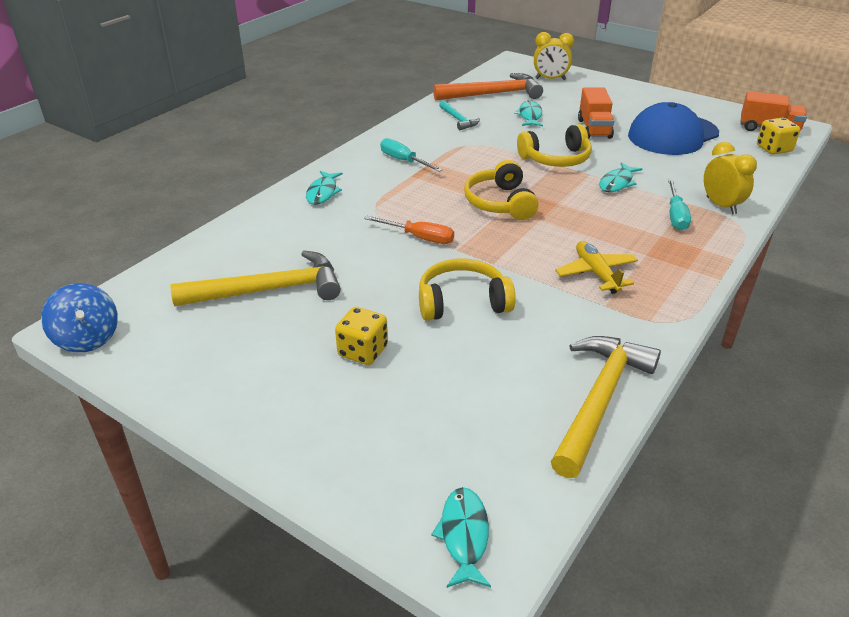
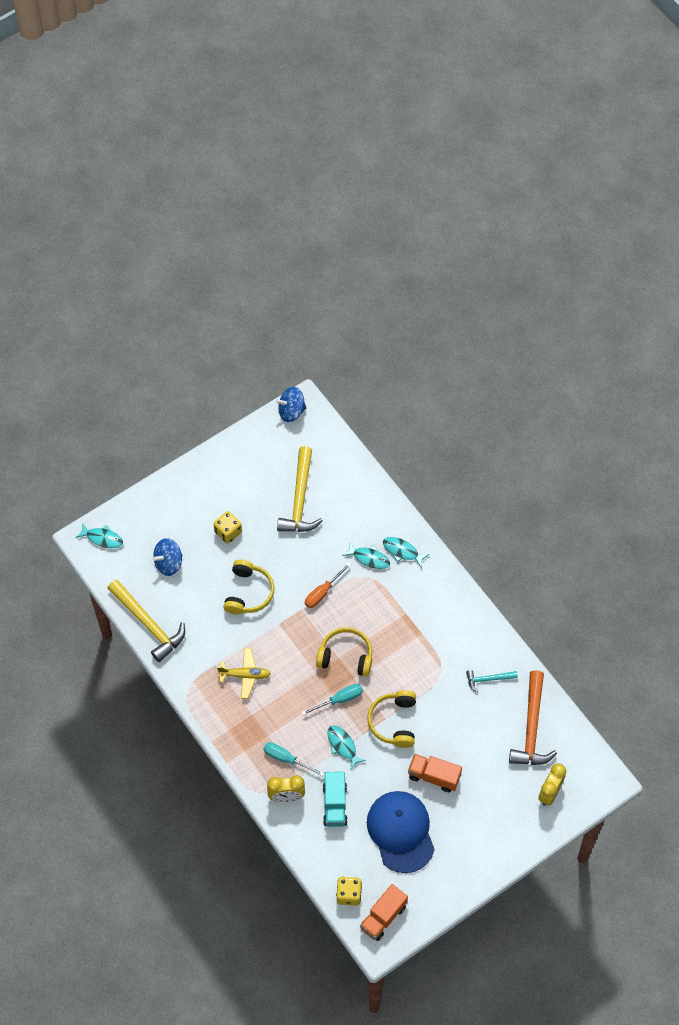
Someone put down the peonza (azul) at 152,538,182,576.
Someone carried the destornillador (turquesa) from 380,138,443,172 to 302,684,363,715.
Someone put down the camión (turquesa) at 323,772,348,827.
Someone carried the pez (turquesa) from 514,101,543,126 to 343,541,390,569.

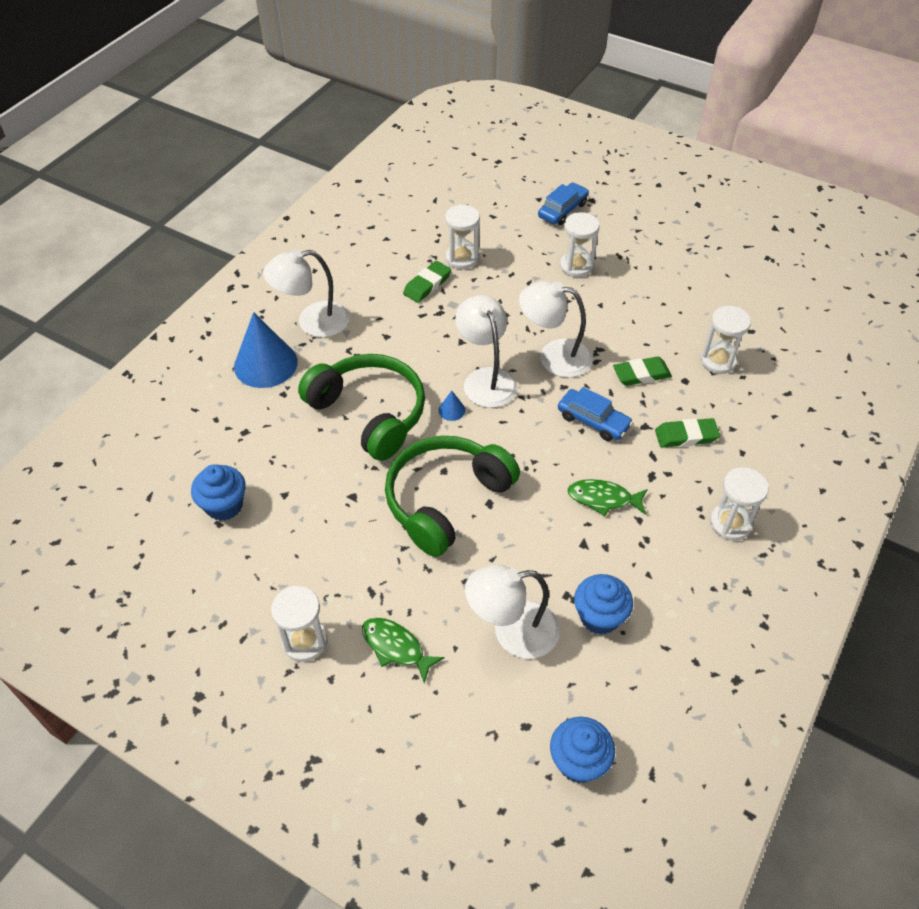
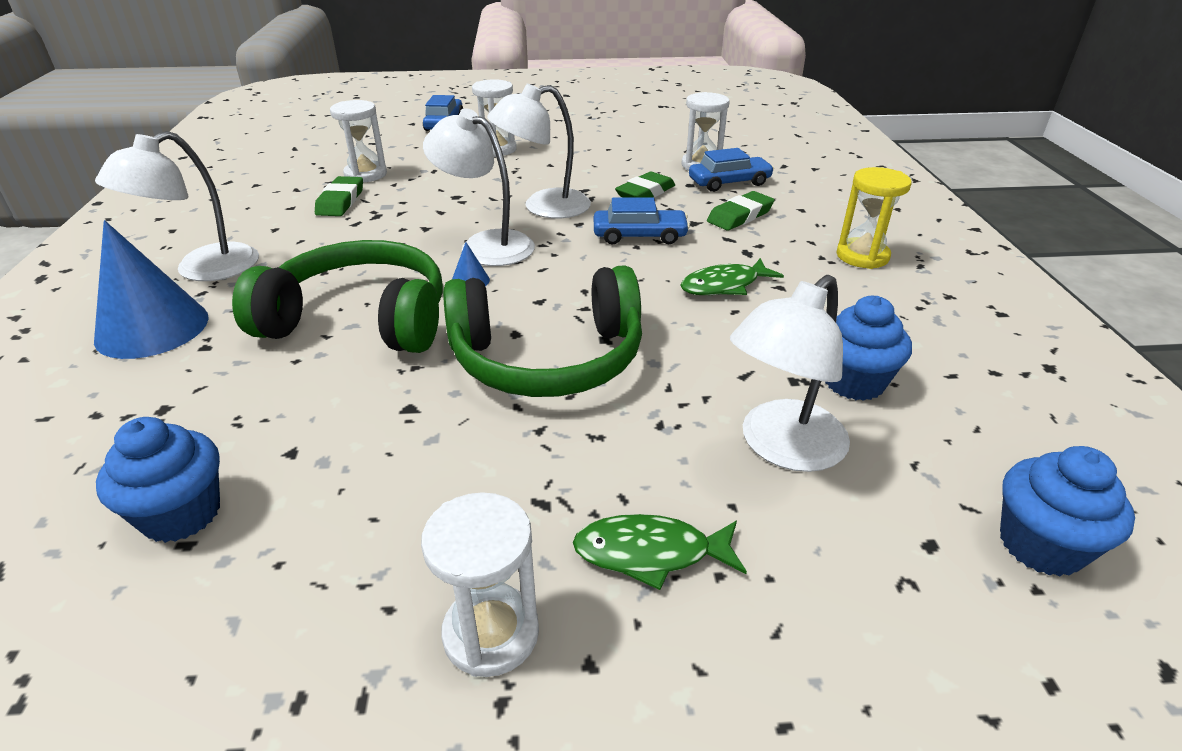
Someone rotated the auriculares (verde) at 385,436,520,557 by 105 degrees counterclockwise.
Someone put down the coche (azul) at 689,148,774,192.
Someone repainted the reloj de arena (blanco) at 710,467,769,541, which became the reloj de arena (amarillo) at 837,167,912,269.

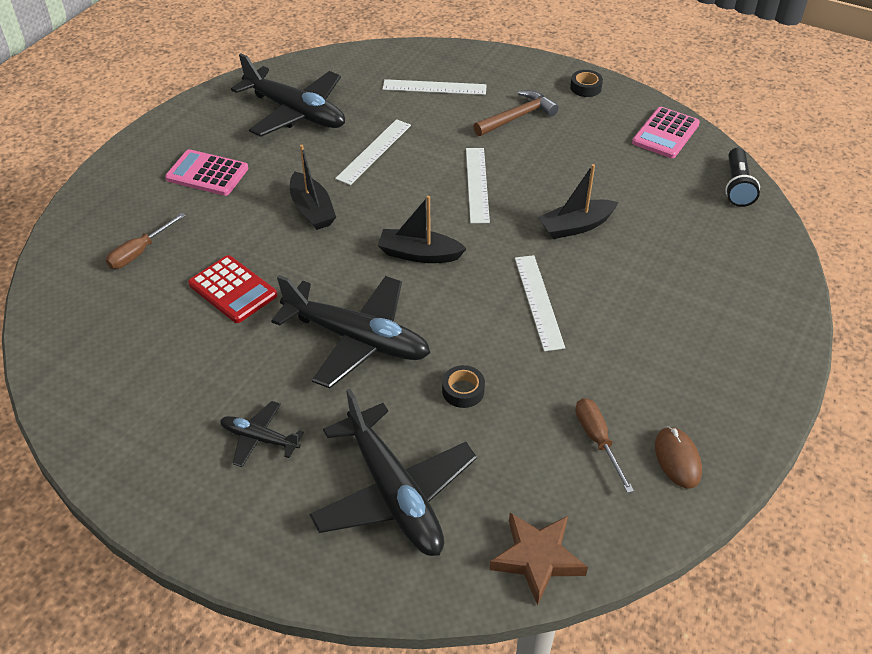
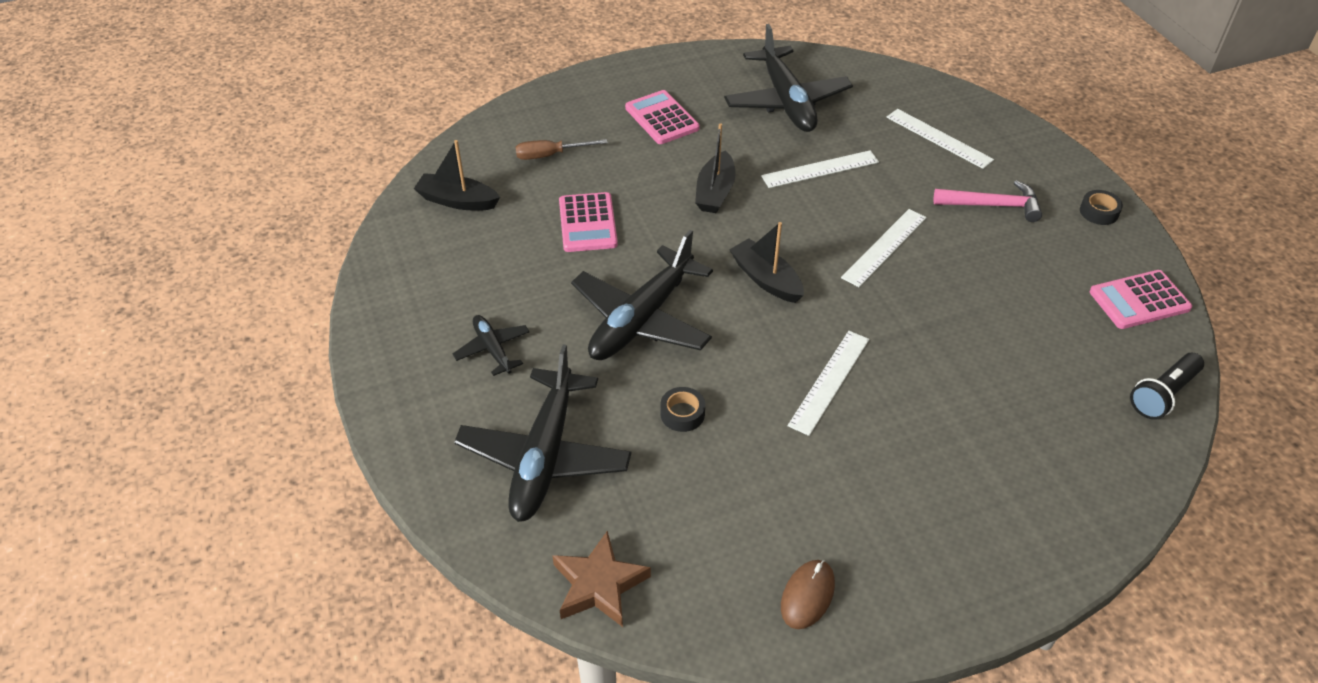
Someone carried the barco (negro) from 538,164,618,239 to 414,140,500,210.
Someone repainted the calculadora (rojo) at 188,255,277,323, which became the calculadora (rosa) at 559,192,618,252.
Someone rotated the avión (negro) at 271,275,430,388 by 60 degrees clockwise.
Someone repainted the martillo (marrón) at 473,90,559,136, which became the martillo (rosa) at 933,180,1042,222.
Someone took away the destornillador (marrón) at 575,398,634,493.

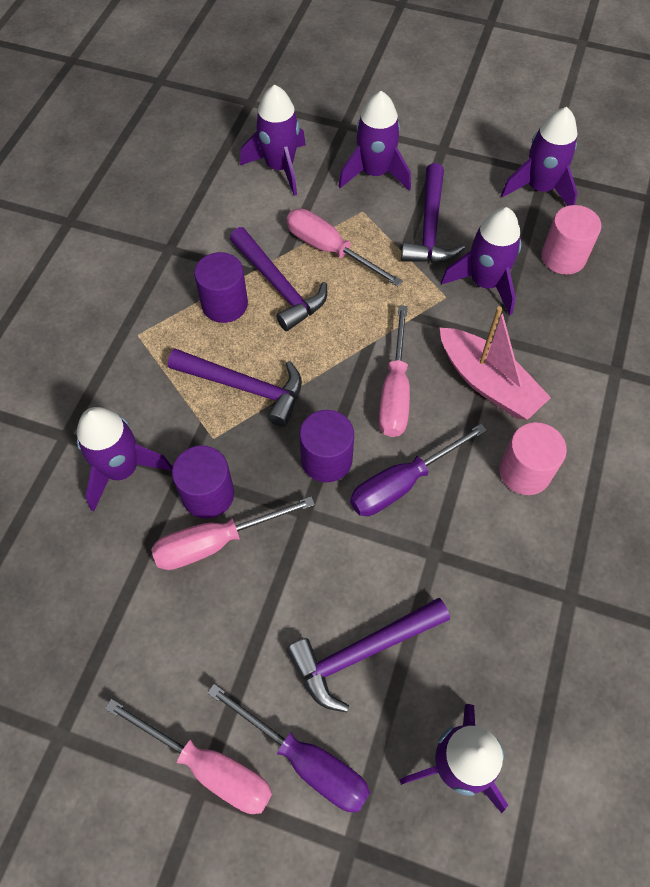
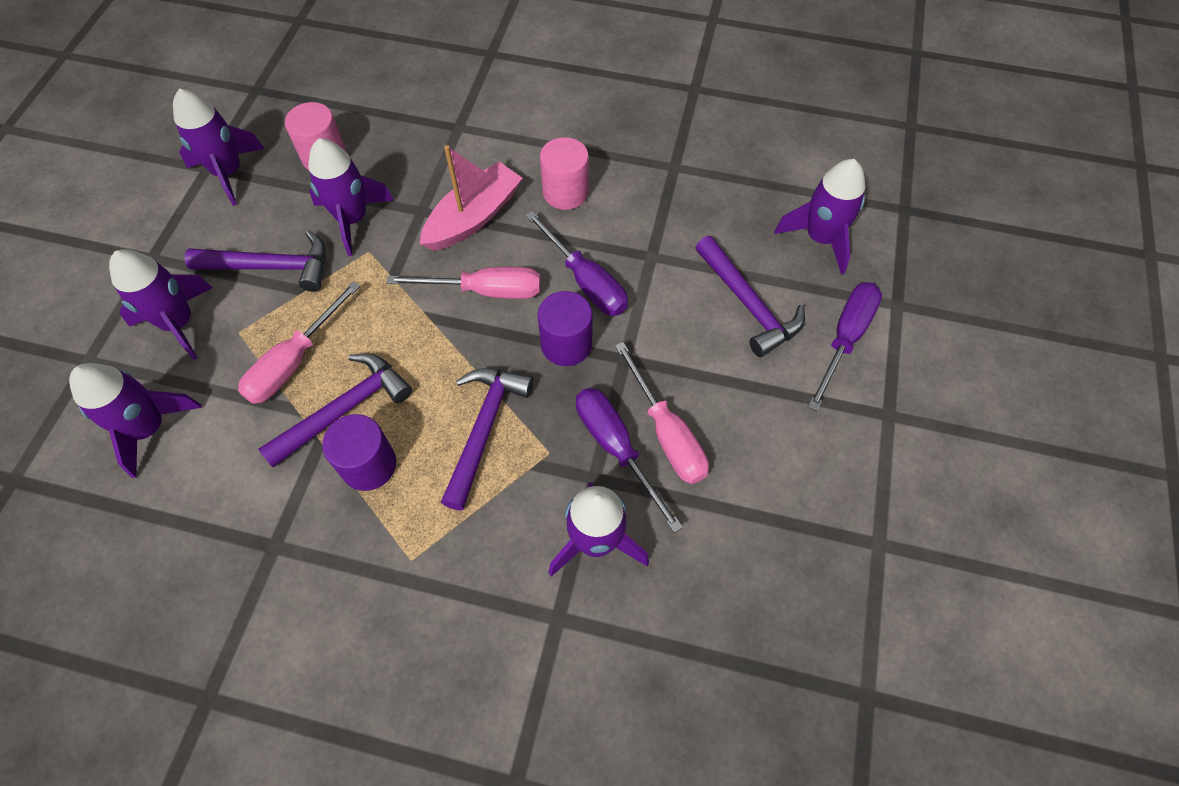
Someone swapped the cilindro (morado) at 172,445,234,519 for the destornillador (morado) at 576,388,683,533.
Someone took away the destornillador (rosa) at 105,699,272,814.

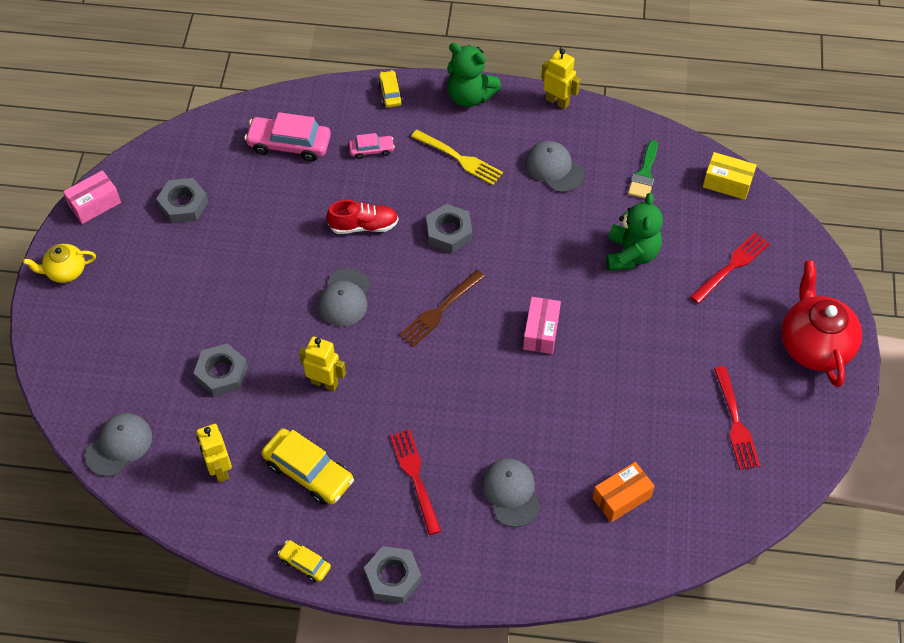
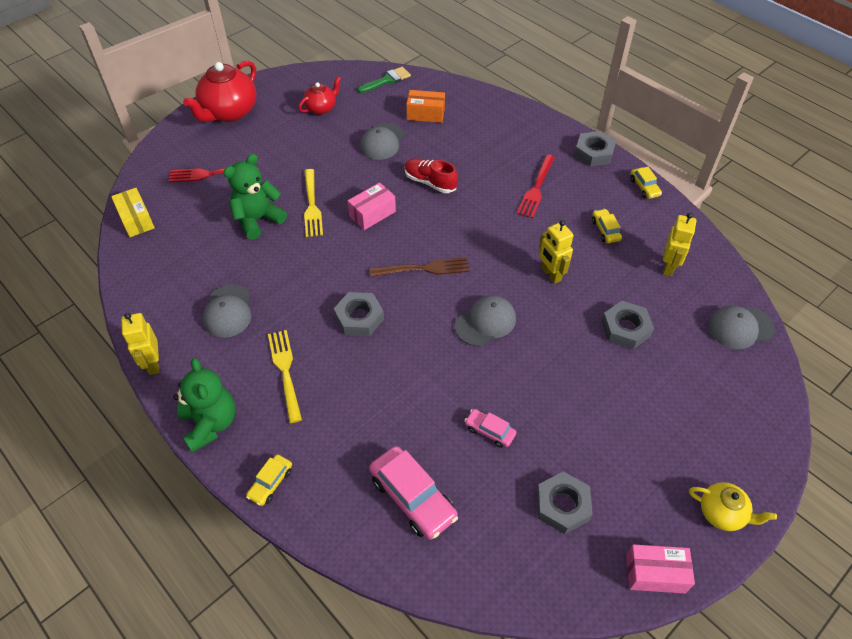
Someone swapped the tenedor (rojo) at 714,366,760,470 for the tetera (rojo) at 298,76,341,115.
Someone put down the tenedor (amarillo) at 304,169,323,237.
Someone carried the pincel (verde) from 628,140,658,199 to 357,67,411,93.
Someone carried the gorra (gris) from 481,458,540,527 to 360,123,405,160.
Someone carried the zapato (rojo) from 327,200,399,234 to 405,158,458,193.
Someone carried the coche (rosa) from 349,133,395,159 to 464,409,516,448.
Someone scaled the coche (amarillo) at 262,428,354,505 by 0.54.

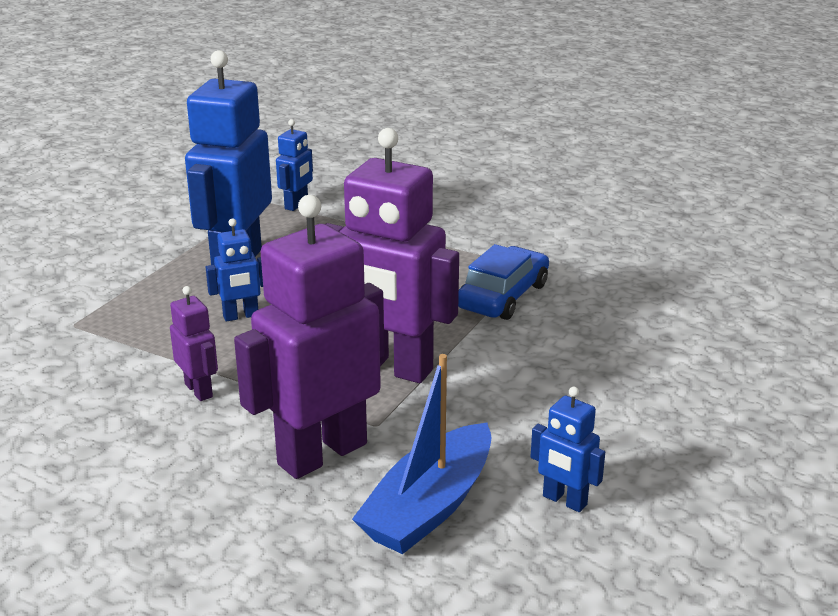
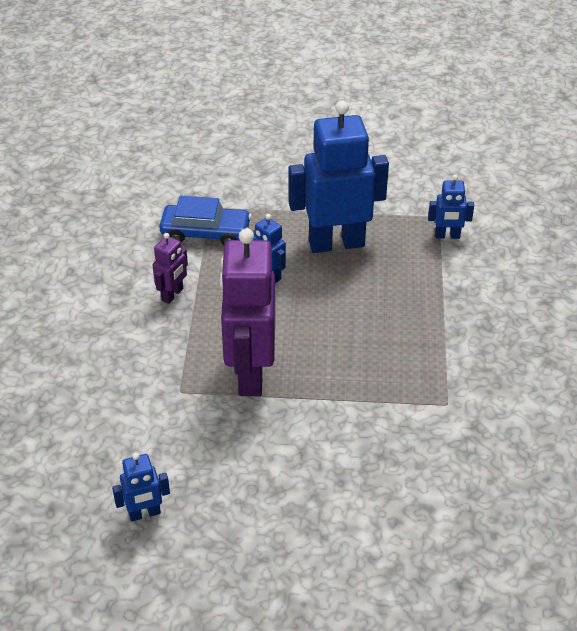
Someone rotated the robot (azul) at 531,387,605,512 by 120 degrees counterclockwise.
Someone carried the coche (azul) from 458,244,549,320 to 159,196,252,245.
Someone took away the robot (morado) at 234,195,384,479.
Someone took away the barco (azul) at 352,354,491,554.

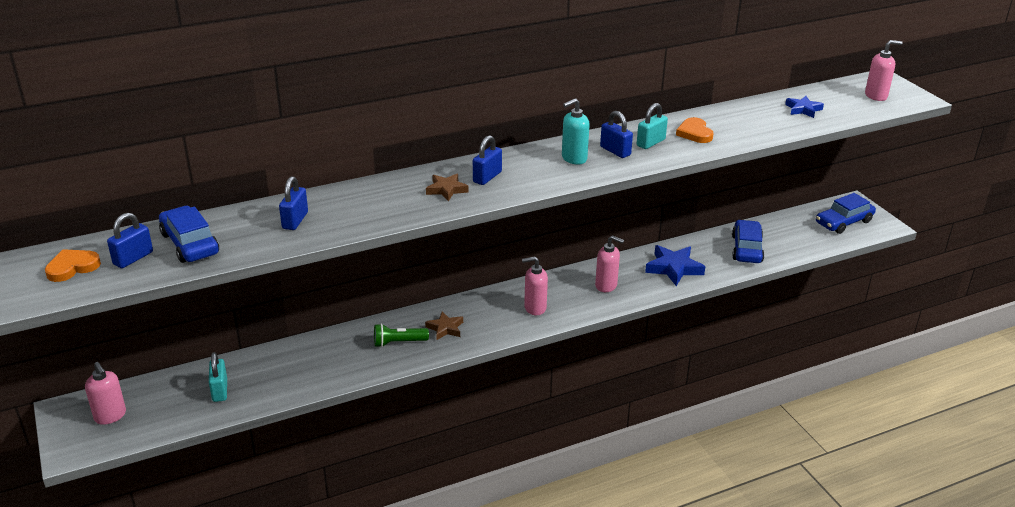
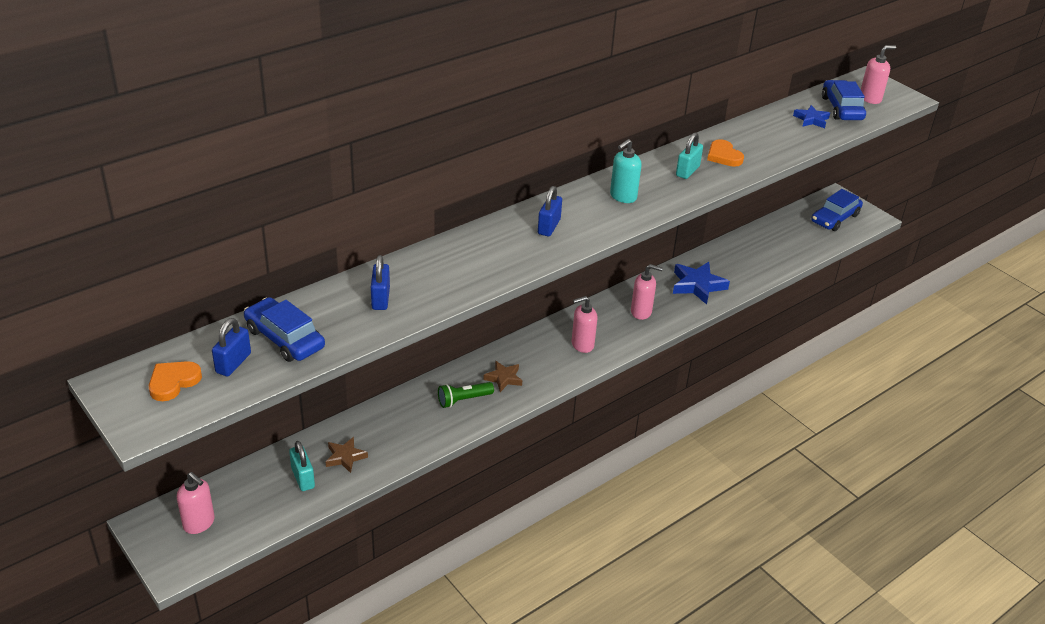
Someone carried the estrella (marrón) from 426,174,469,202 to 326,437,368,473.
Someone carried the coche (azul) from 732,220,764,263 to 822,80,866,120.
Someone took away the candado (azul) at 600,111,633,158.

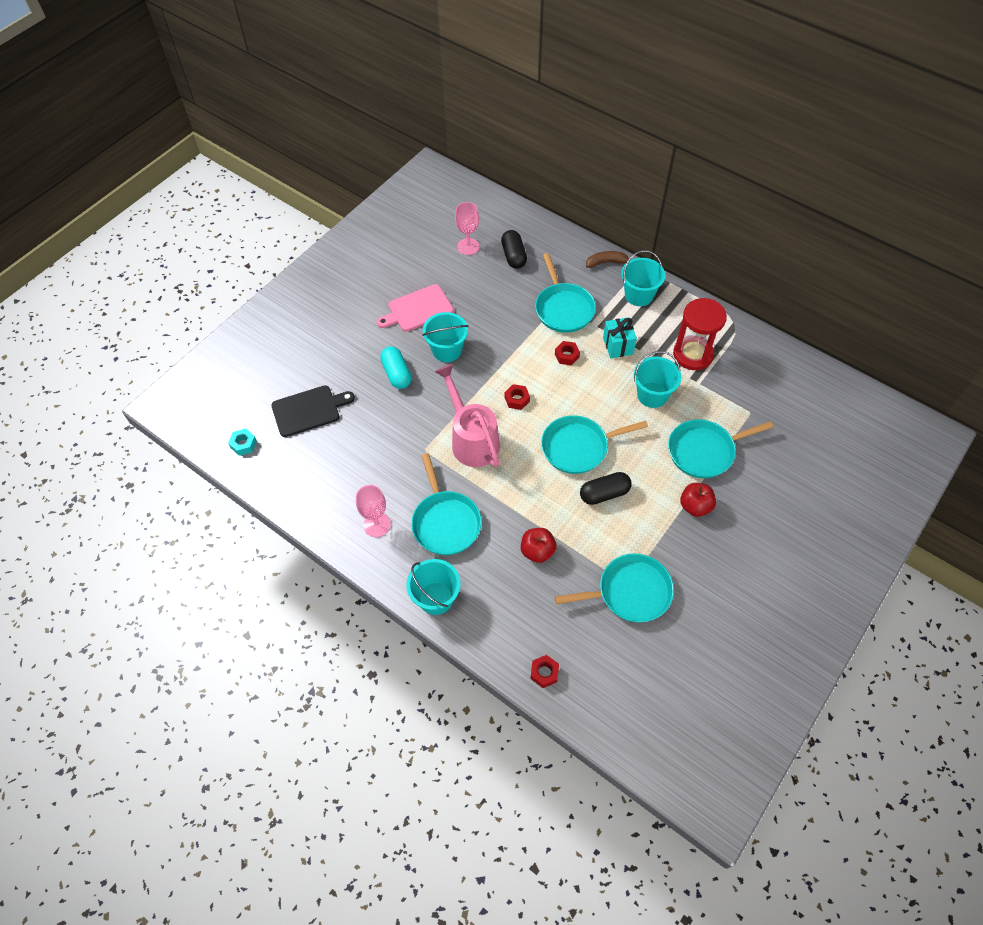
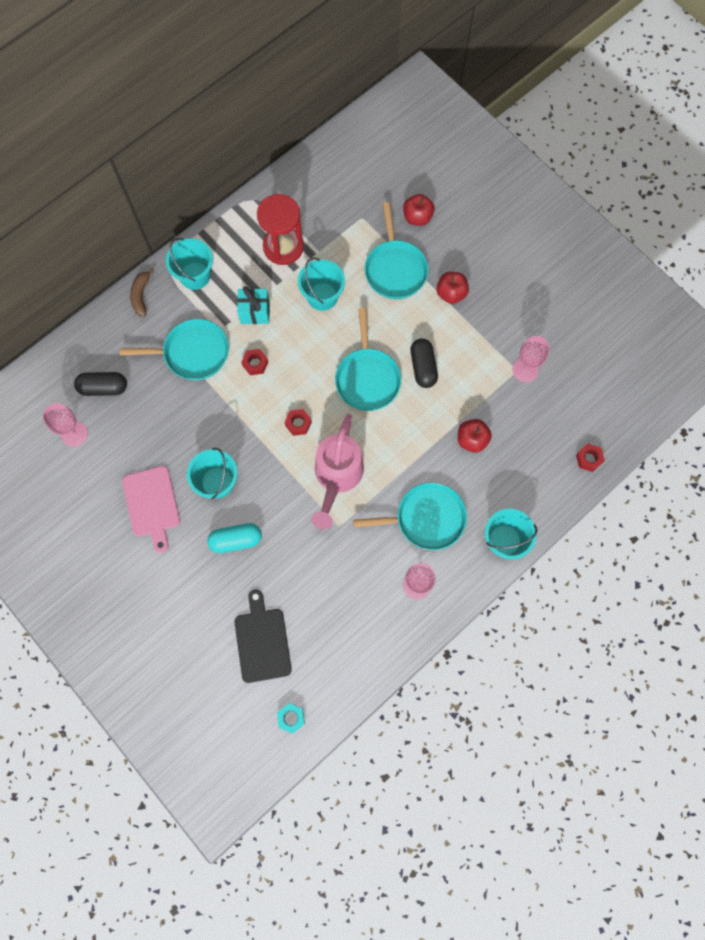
Someone rotated the regadera (rosa) at 434,364,500,467 by 60 degrees counterclockwise.
Someone put down the manzana (rojo) at 403,194,435,226.
Someone swapped the sartén (turquesa) at 555,553,674,622 for the copa (rosa) at 512,336,550,382.

